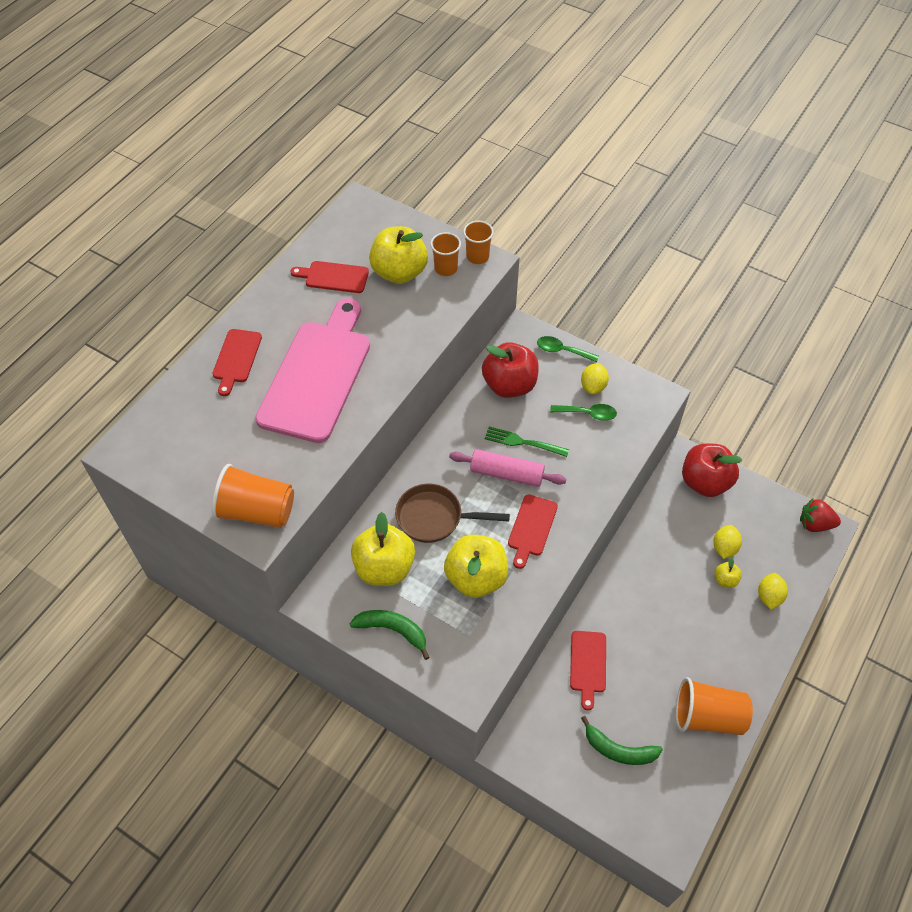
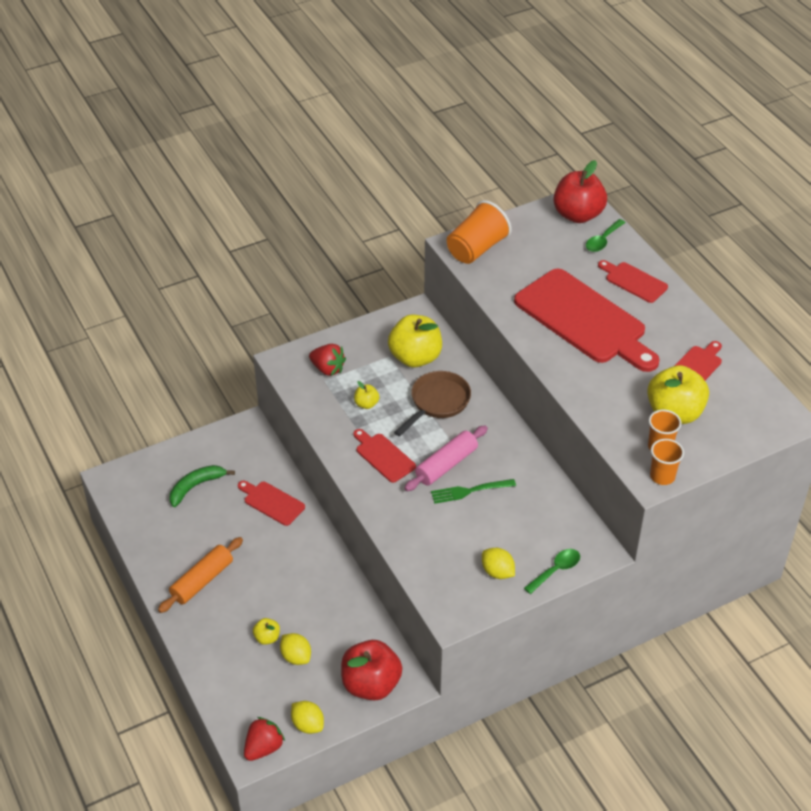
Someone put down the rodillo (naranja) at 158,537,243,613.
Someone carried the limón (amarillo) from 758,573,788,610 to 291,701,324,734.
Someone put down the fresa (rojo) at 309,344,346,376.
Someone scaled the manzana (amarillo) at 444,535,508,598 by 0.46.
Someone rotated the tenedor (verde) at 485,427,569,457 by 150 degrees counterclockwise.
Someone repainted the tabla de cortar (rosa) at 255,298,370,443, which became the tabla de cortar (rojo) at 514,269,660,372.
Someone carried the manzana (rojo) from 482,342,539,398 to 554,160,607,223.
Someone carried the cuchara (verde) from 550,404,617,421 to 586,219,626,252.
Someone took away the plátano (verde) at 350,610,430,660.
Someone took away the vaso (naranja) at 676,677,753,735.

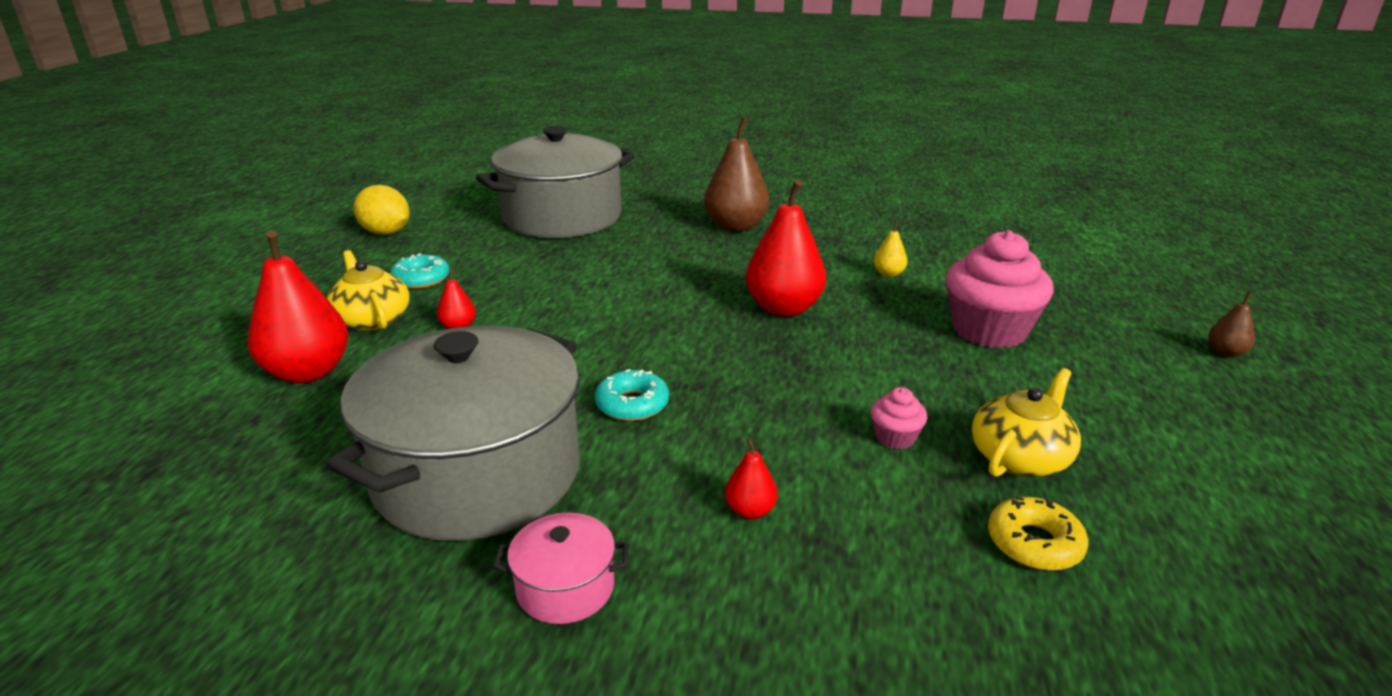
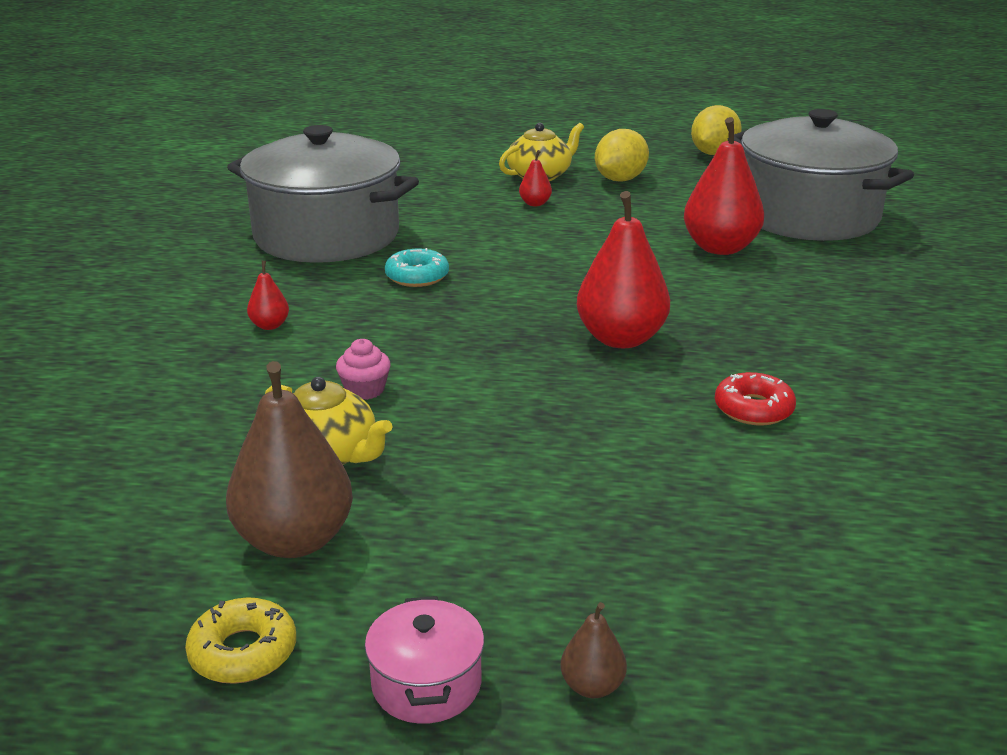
Someone carried the rosquilla (amarillo) from 988,497,1088,570 to 185,597,296,684.
Someone carried the pera (marrón) from 705,117,769,232 to 226,361,353,558.
Someone carried the olla (rosa) from 493,513,629,624 to 365,596,484,724.
Someone swapped the rosquilla (turquesa) at 390,253,449,289 for the limón (amarillo) at 595,129,649,182.
Someone carried the pera (rojo) from 248,230,349,383 to 684,117,764,255.
Someone swapped the pera (amarillo) at 874,221,908,277 for the rosquilla (rojo) at 715,372,796,425.
Someone took away the magdalena (rosa) at 946,230,1054,348.

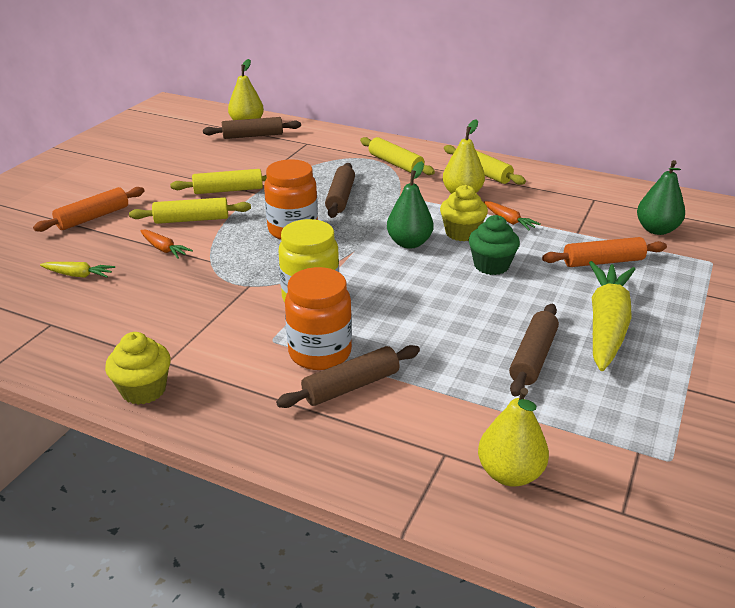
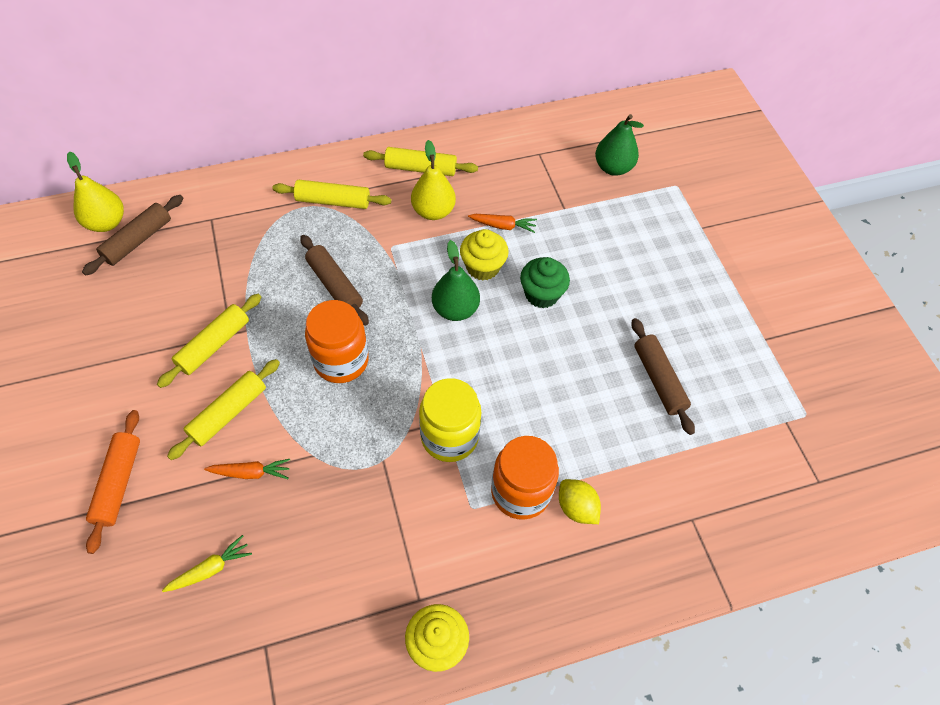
Someone swapped the rodillo (marrón) at 276,345,420,408 for the limón (amarillo) at 559,479,601,524.
Someone took away the pera (amarillo) at 478,388,549,487.
Someone took away the rodillo (naranja) at 542,237,667,267.
Someone took away the zanahoria (amarillo) at 589,261,636,371.

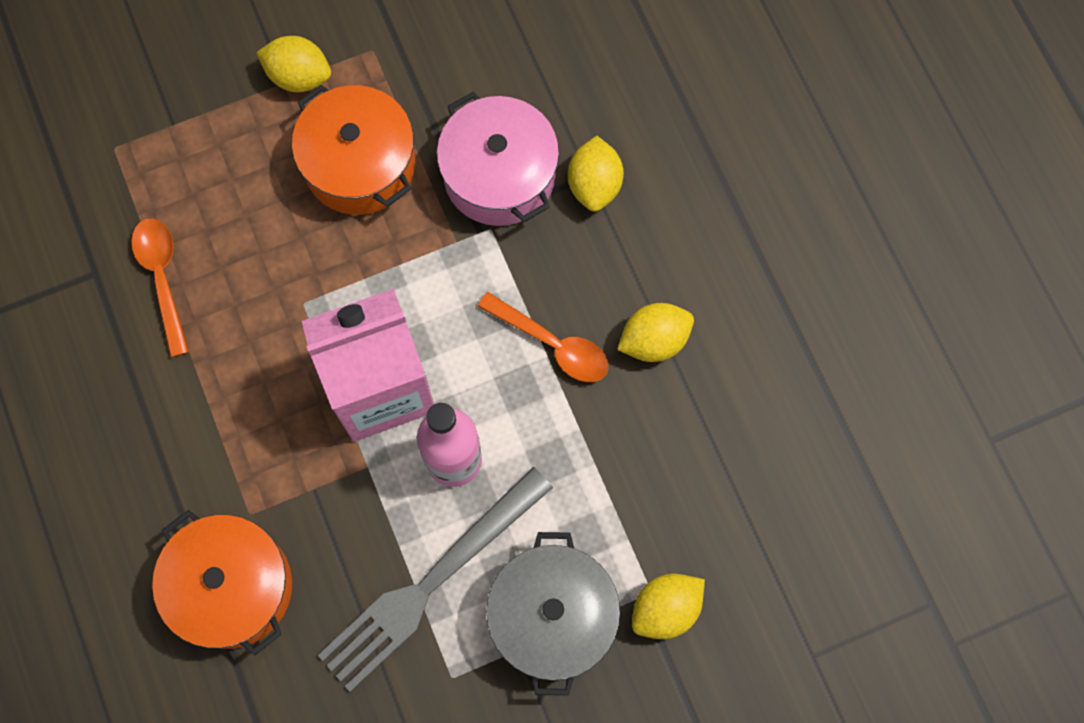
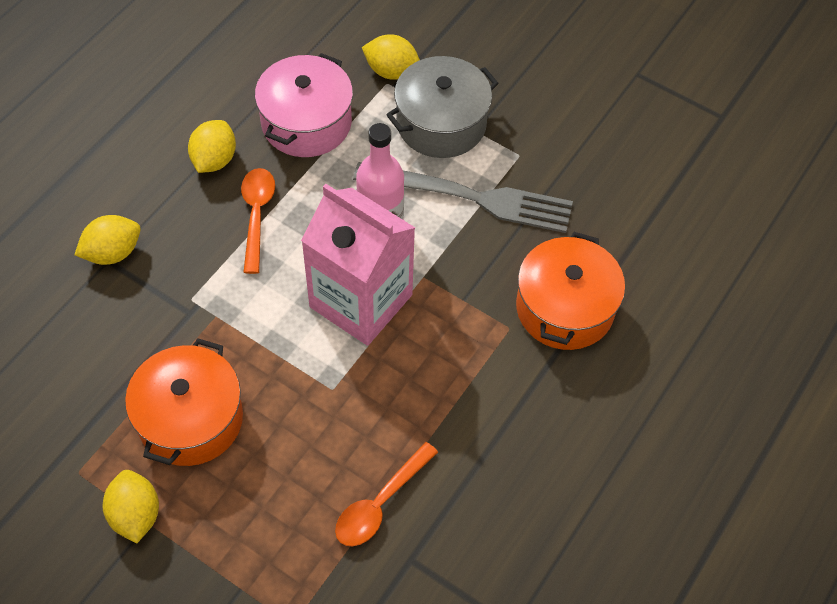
Someone rotated the limón (amarillo) at 617,303,694,362 by 75 degrees clockwise.
Someone carried the olla (rosa) from 437,92,559,226 to 255,53,353,157.

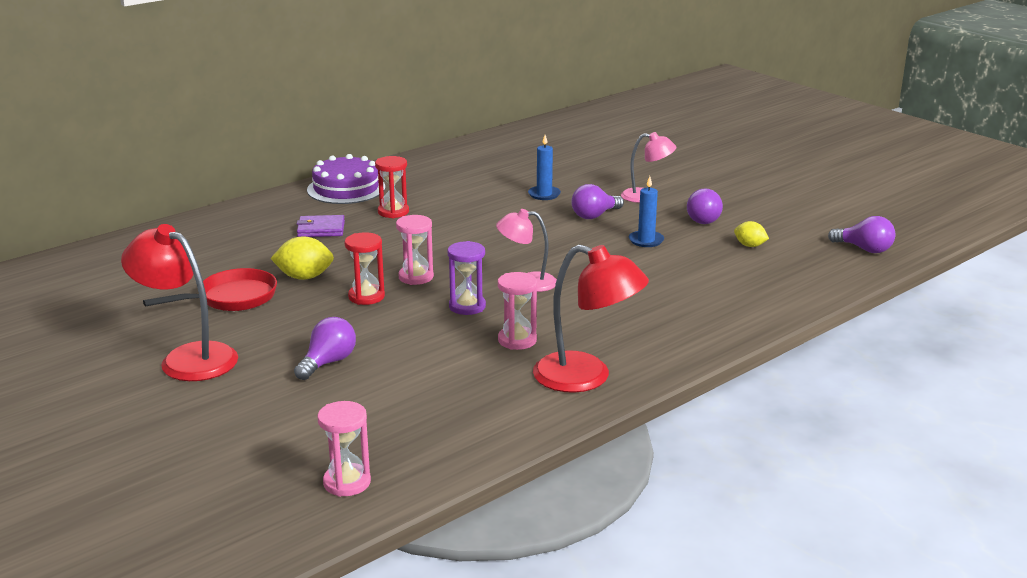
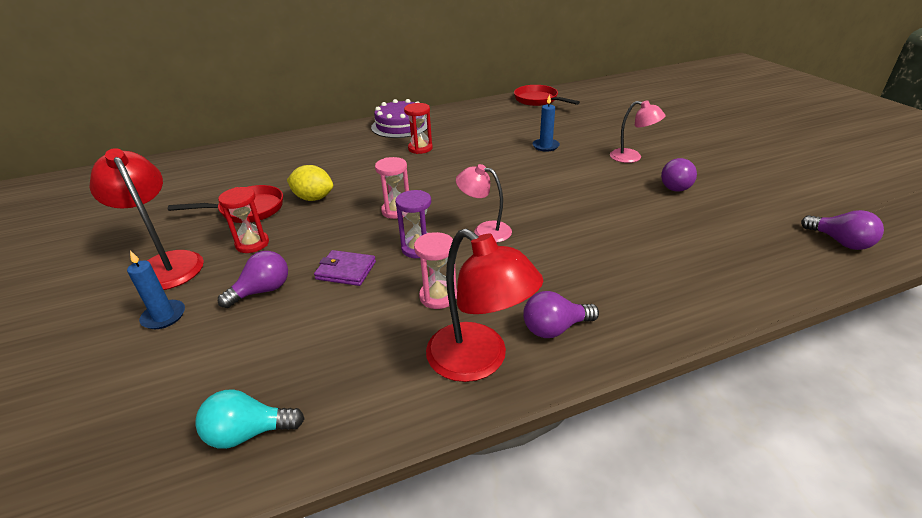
Someone carried the vela (azul) from 629,176,664,247 to 127,251,185,329.
Someone put down the bombilla (turquesa) at 195,389,305,449.
Someone carried the reloj de arena (rojo) from 345,232,385,305 to 218,187,269,253.
Someone carried the cartera (morado) from 297,215,345,237 to 314,250,376,286.
Someone put down the sartén (rojo) at 514,85,580,106.
Someone carried the bombilla (morado) from 572,184,624,219 to 523,291,599,338.
Someone took away the reloj de arena (rosa) at 318,401,371,497.
Someone took away the limón (amarillo) at 734,221,769,247.

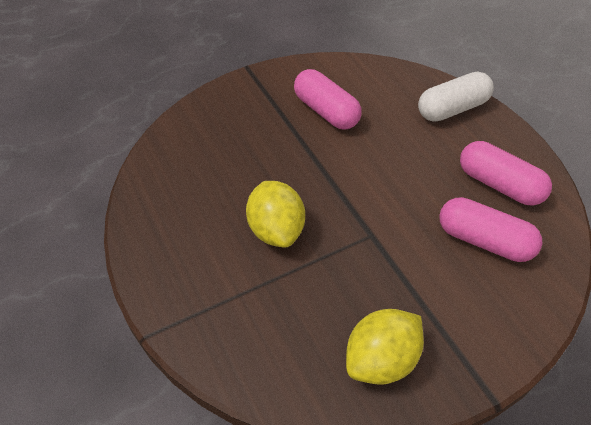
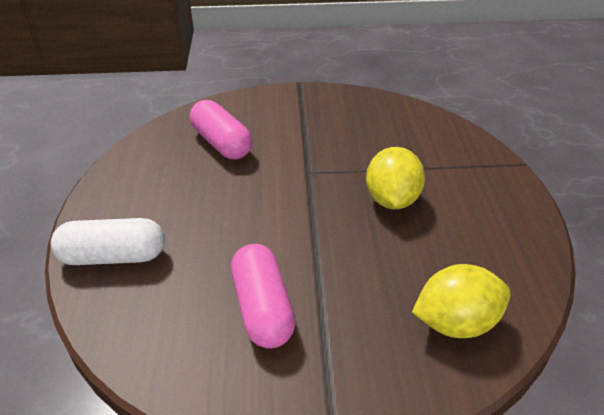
Someone carried the limón (amarillo) from 346,309,424,384 to 412,264,511,338.
Someone took away the cápsula (rosa) at 460,141,552,205.

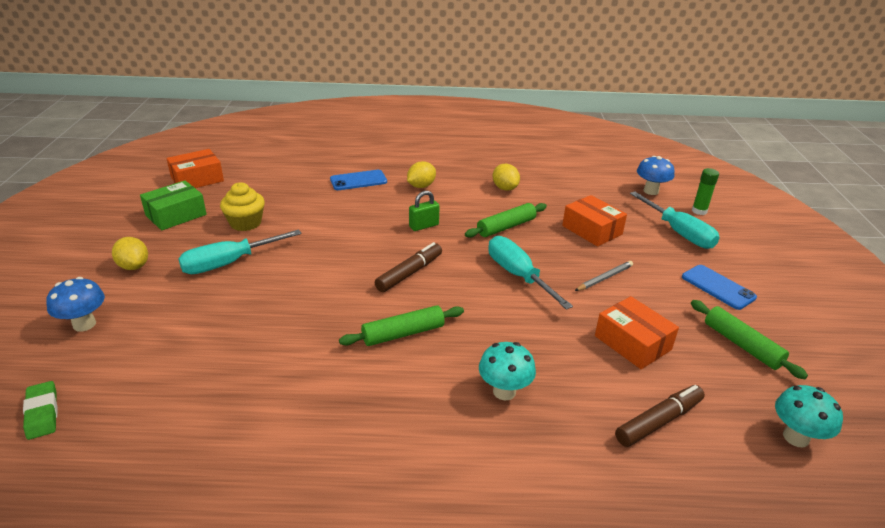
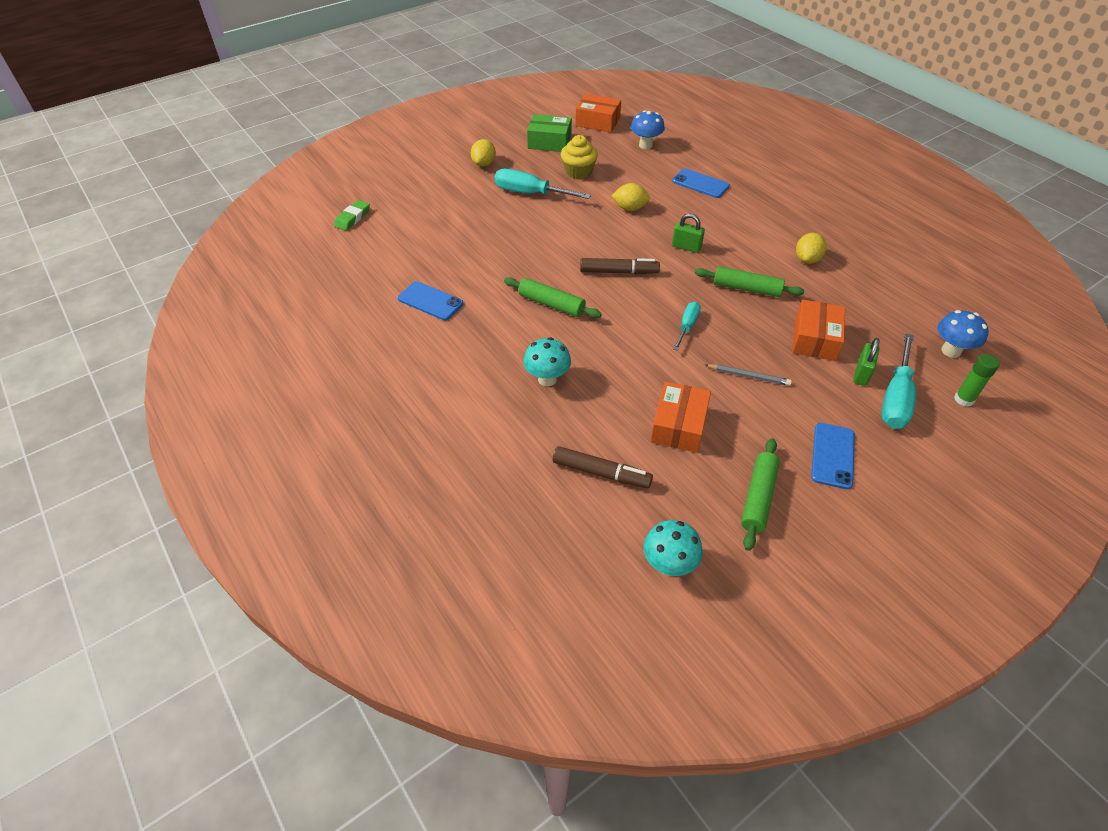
Someone put down the móvil (azul) at 398,281,464,320.
Someone carried the limón (amarillo) from 407,161,436,188 to 611,183,650,211.
Someone carried the seta (azul) from 46,277,105,332 to 631,110,665,149.
Someone scaled the destornillador (turquesa) at 488,236,573,310 by 0.58.
Someone put down the candado (verde) at 853,338,880,386.

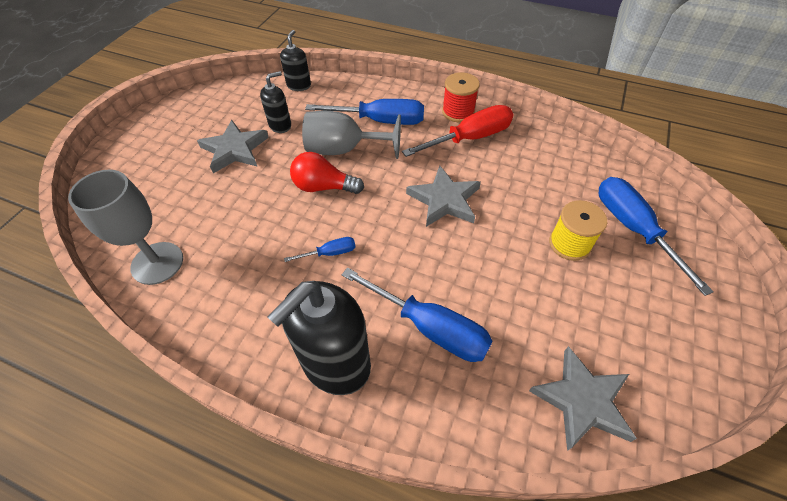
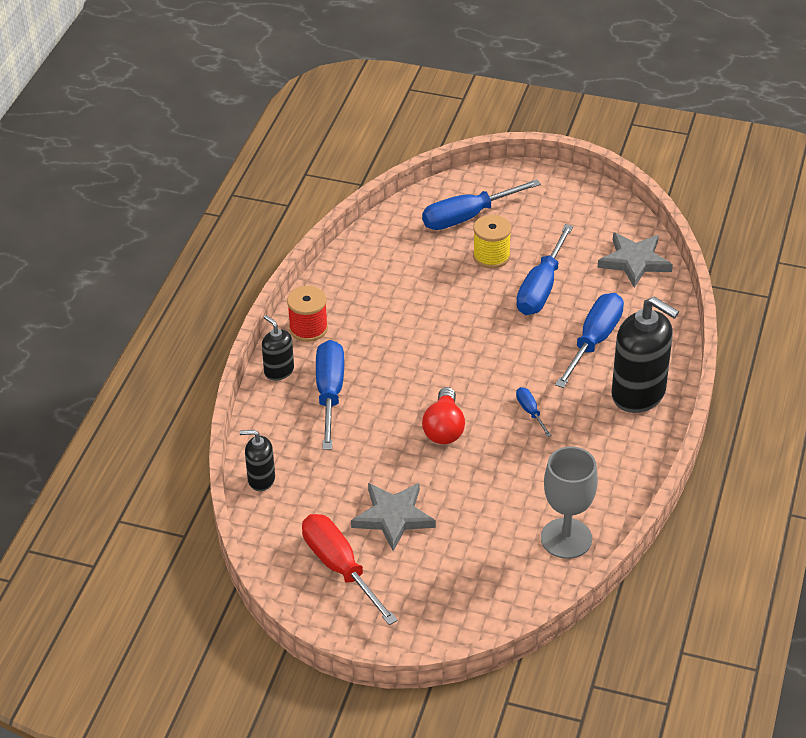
Someone carried the dispensador de jabón (negro) from 260,71,291,133 to 262,315,294,381.
Someone carried the destornillador (rojo) from 402,105,514,157 to 302,514,398,625.
Someone put down the destornillador (azul) at 516,224,573,315.
Someone took away the copa (gris) at 302,111,401,159.
Someone took away the estrella (gris) at 406,166,481,227.

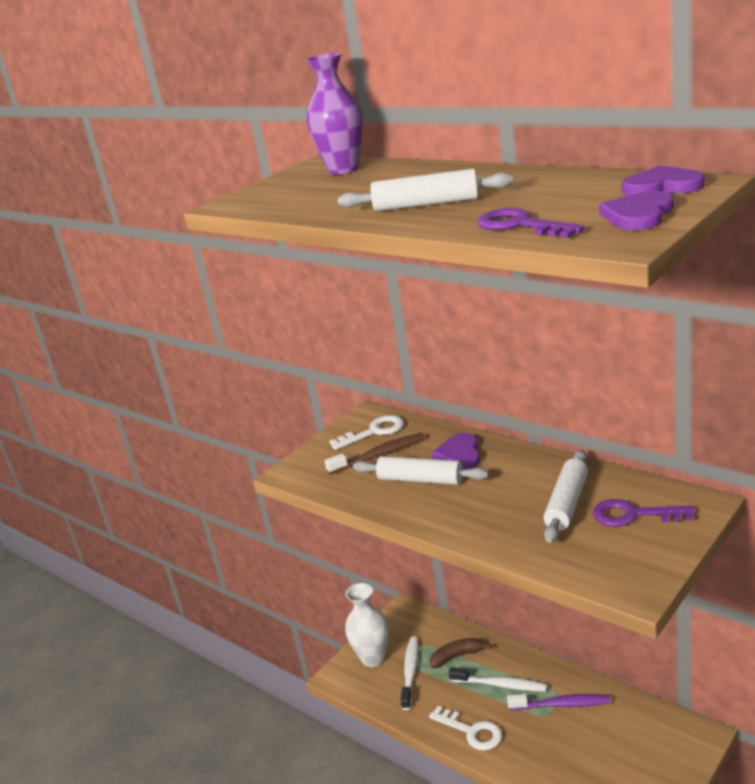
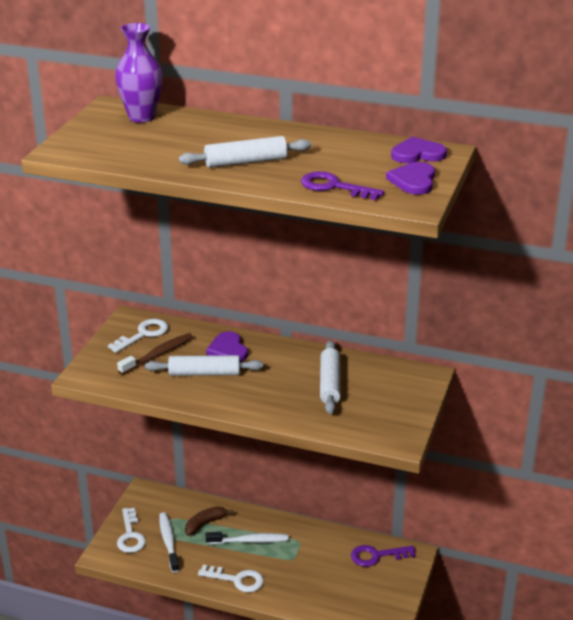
Someone swapped the florero (blanco) at 345,583,389,667 for the llave (blanco) at 117,508,146,553.
Someone carried the llave (morado) from 593,499,695,527 to 351,545,416,567.
Someone took away the cepillo de dientes (morado) at 507,694,611,710.

